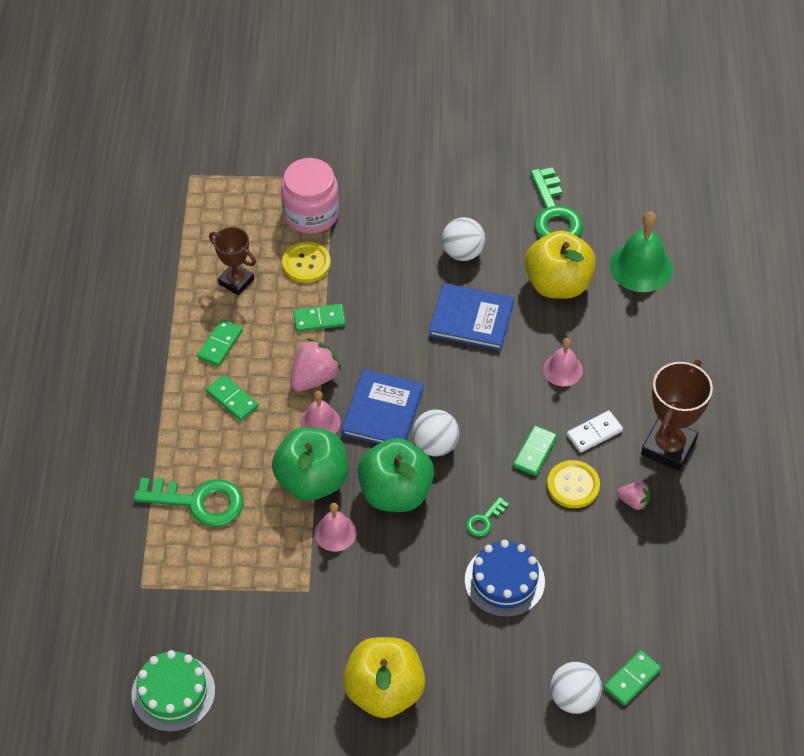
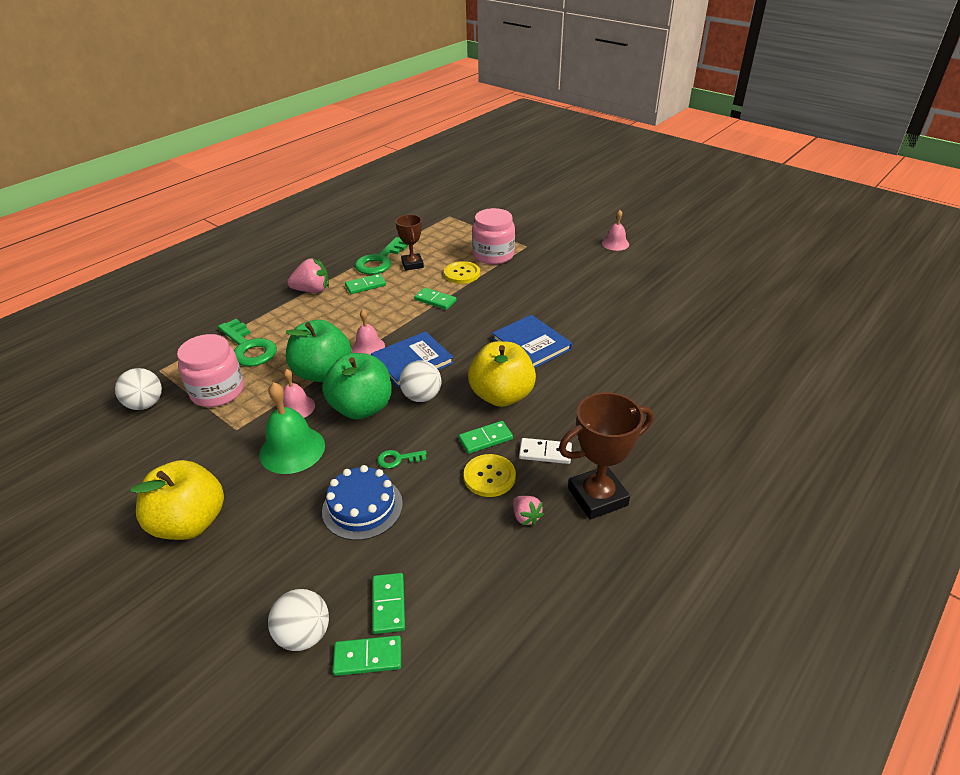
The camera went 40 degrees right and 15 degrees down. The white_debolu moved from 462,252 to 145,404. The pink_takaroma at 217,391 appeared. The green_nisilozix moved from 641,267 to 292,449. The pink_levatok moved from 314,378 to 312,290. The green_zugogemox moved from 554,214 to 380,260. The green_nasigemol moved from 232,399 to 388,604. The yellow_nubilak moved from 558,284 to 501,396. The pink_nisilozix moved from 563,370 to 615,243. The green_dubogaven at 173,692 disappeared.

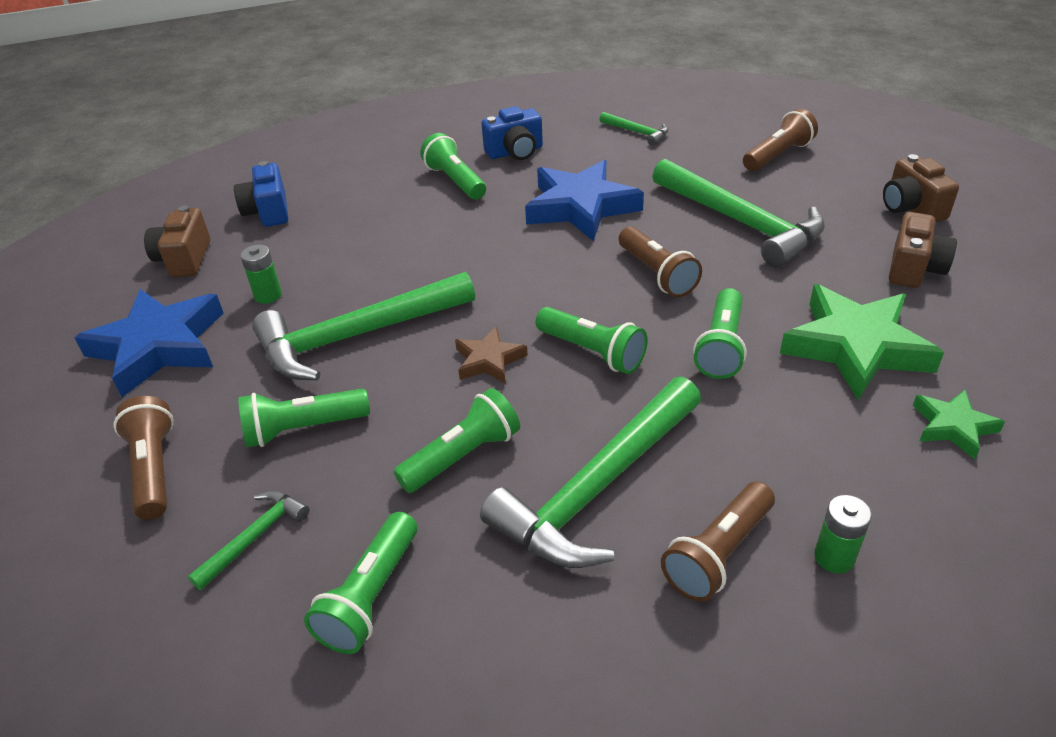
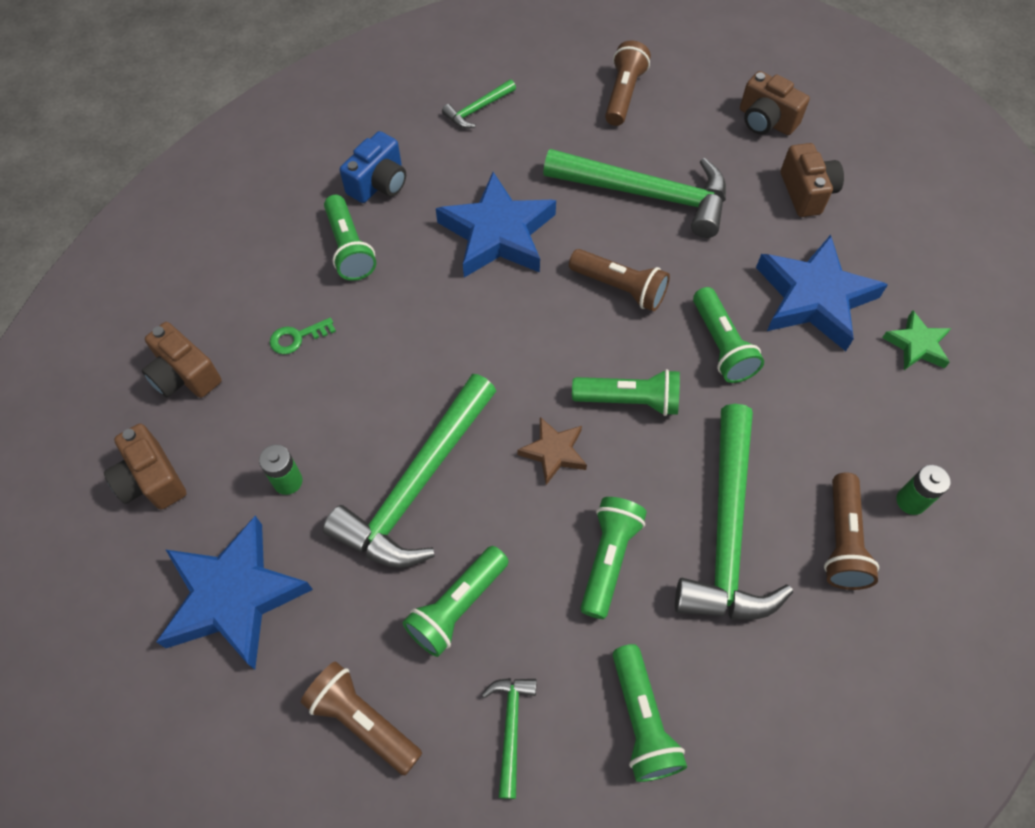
The camera went 35 degrees left and 20 degrees up. The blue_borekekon at 268,212 became the brown_borekekon at 185,375. The green_zugogemox at 297,337 appeared. The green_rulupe at 455,181 turned 135 degrees counterclockwise. The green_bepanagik at 637,132 turned 135 degrees clockwise. The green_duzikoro at 855,347 became the blue_duzikoro at 813,298.

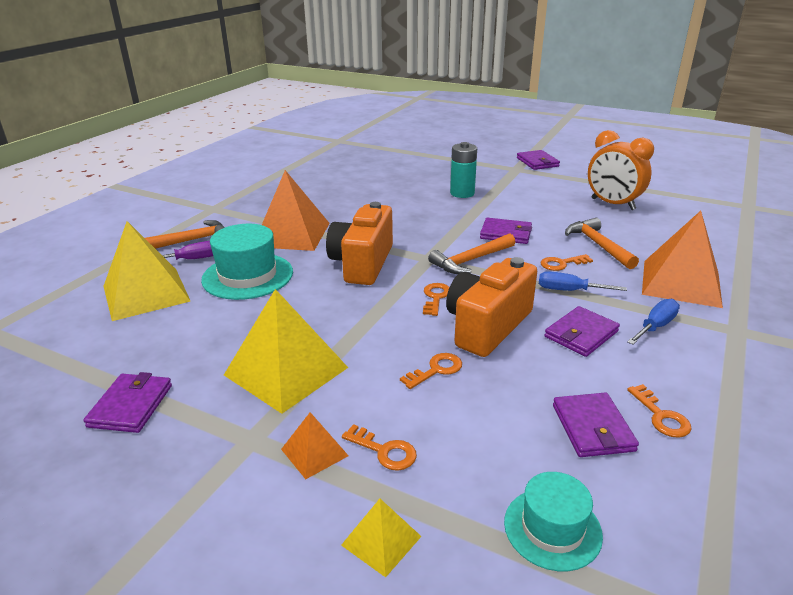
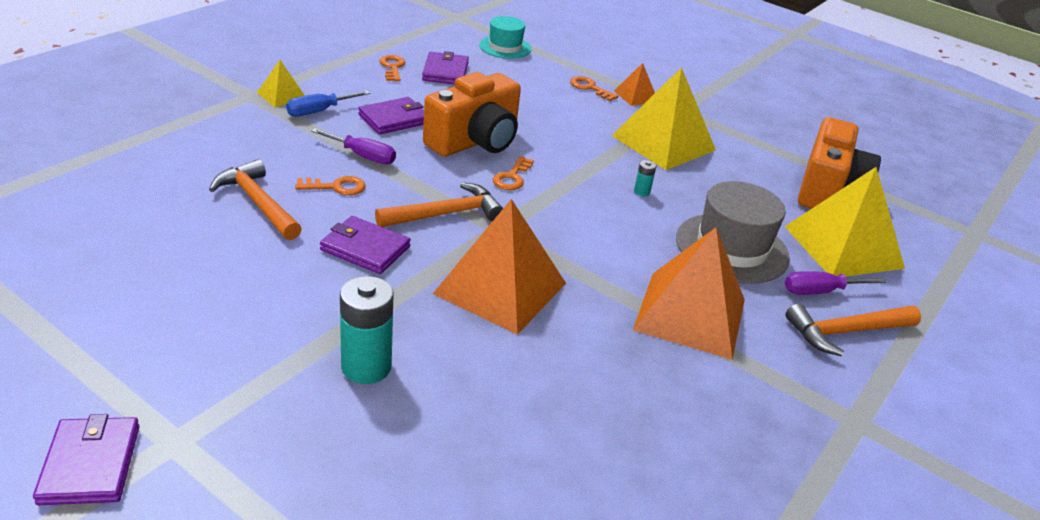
The camera went 175 degrees left and 5 degrees up. The orange_bepanagik at 598,245 turned 150 degrees clockwise. The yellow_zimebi moved from 381,540 to 282,95. The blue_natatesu at 569,290 became the purple_natatesu at 363,156. The orange_zimebi moved from 681,283 to 500,288. The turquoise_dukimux at 641,192 appeared. The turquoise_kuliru at 247,276 became the grey_kuliru at 732,248. The orange_borekekon moved from 362,263 to 827,189. The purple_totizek at 131,405 disappeared. The orange_zugogemox at 436,370 disappeared. The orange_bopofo at 613,204 disappeared.

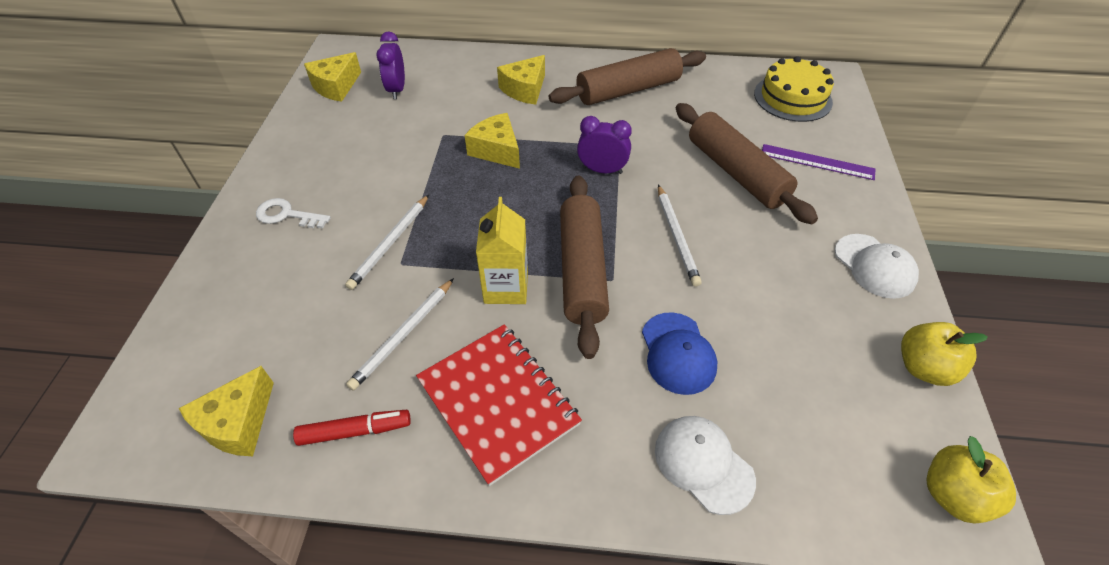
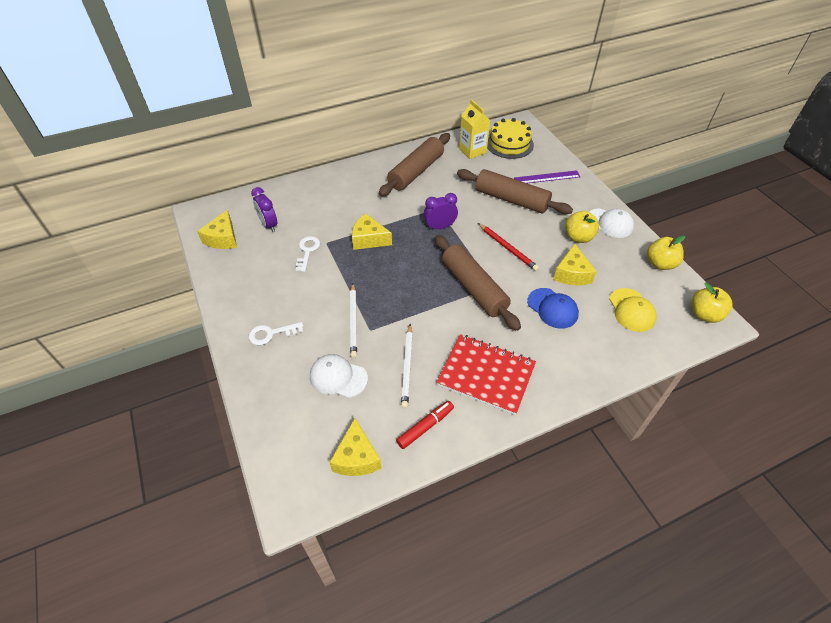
The camera went 30 degrees left and 0 degrees up. The white_zugogemox at 307,251 appeared. The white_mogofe moved from 703,464 to 338,377. The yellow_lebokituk moved from 506,287 to 472,151. The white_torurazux at 677,236 became the red_torurazux at 507,248. The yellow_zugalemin moved from 525,89 to 572,274. The yellow_nubilak at 578,237 appeared. The yellow_mogofe at 631,310 appeared.

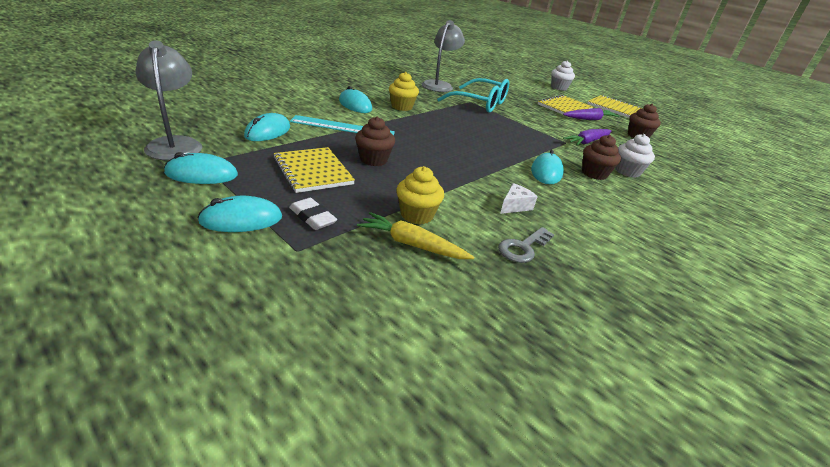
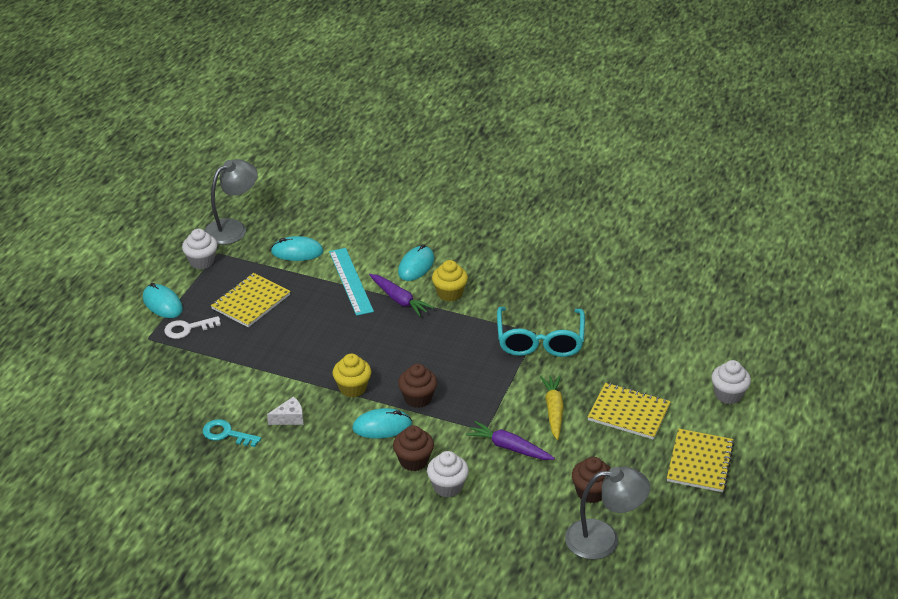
The camera went 70 degrees right and 5 degrees up. The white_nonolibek at 312,217 was replaced by the white_zugogemox at 187,328. The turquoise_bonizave at 202,174 was replaced by the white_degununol at 201,261. The grey_zugogemox at 523,248 became the turquoise_zugogemox at 226,434. The white_zugalemin at 514,206 turned 45 degrees counterclockwise. The yellow_degununol moved from 417,215 to 352,388. The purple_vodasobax moved from 589,119 to 399,300. The brown_degununol moved from 373,160 to 418,398. The yellow_vodasobax moved from 412,244 to 553,410. The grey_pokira moved from 439,85 to 603,539.

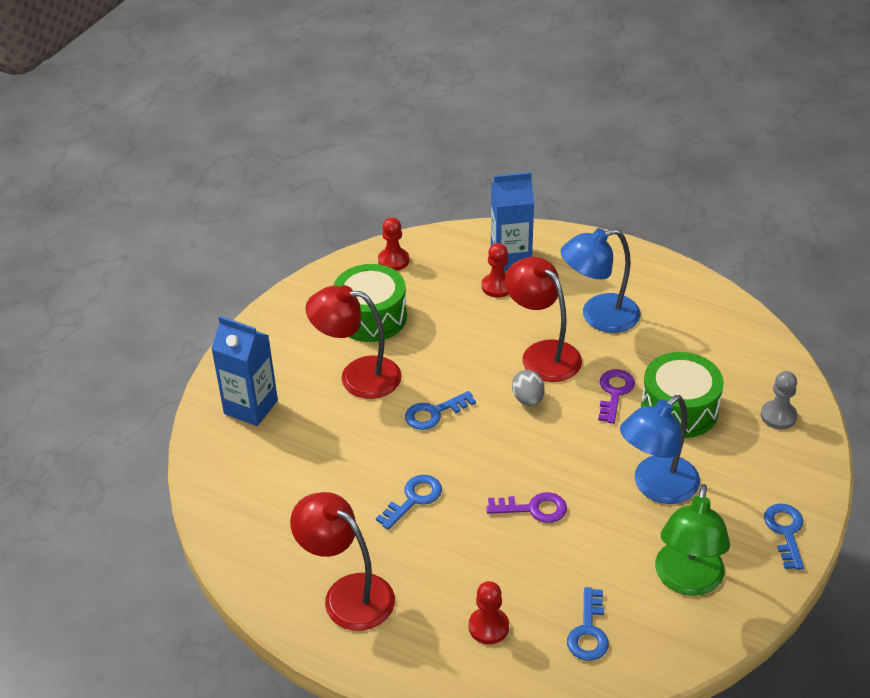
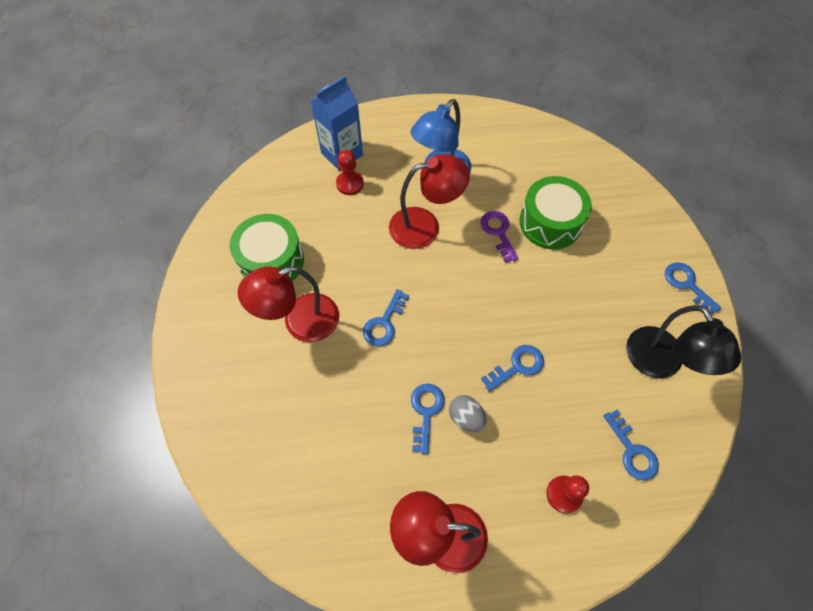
The camera went 35 degrees left and 20 degrees up. The red_pokira at 542,354 turned 150 degrees clockwise. The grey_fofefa moved from 528,399 to 466,417. The purple_zugogemox at 534,509 became the blue_zugogemox at 517,366. The green_pokira at 687,581 became the black_pokira at 660,364. The blue_lebokituk at 251,407 disappeared. The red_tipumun at 393,260 disappeared. The blue_pokira at 656,487 disappeared. The grey_tipumun at 778,416 disappeared.

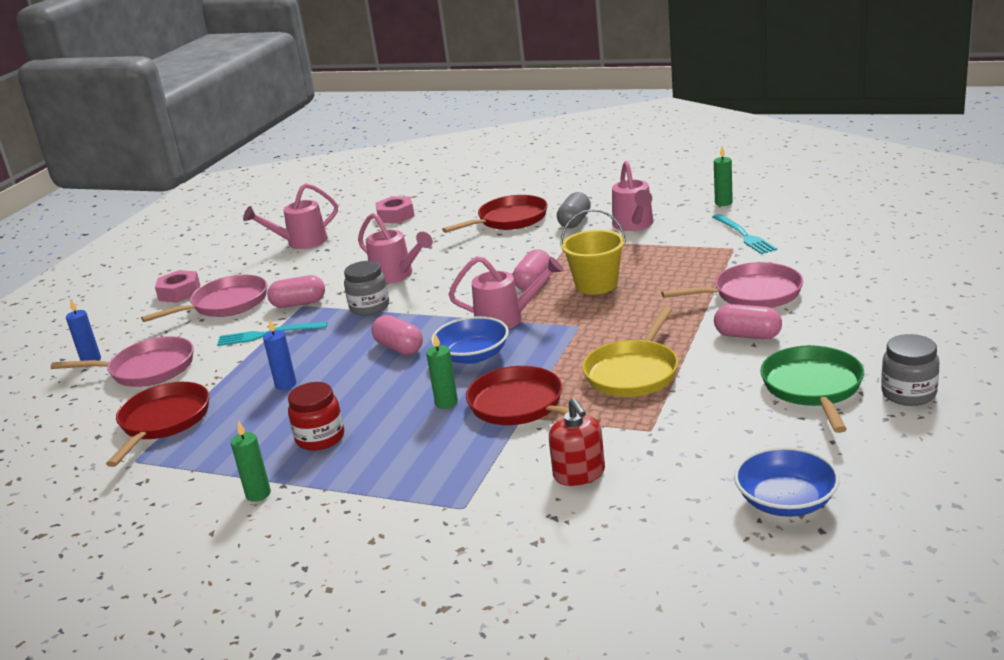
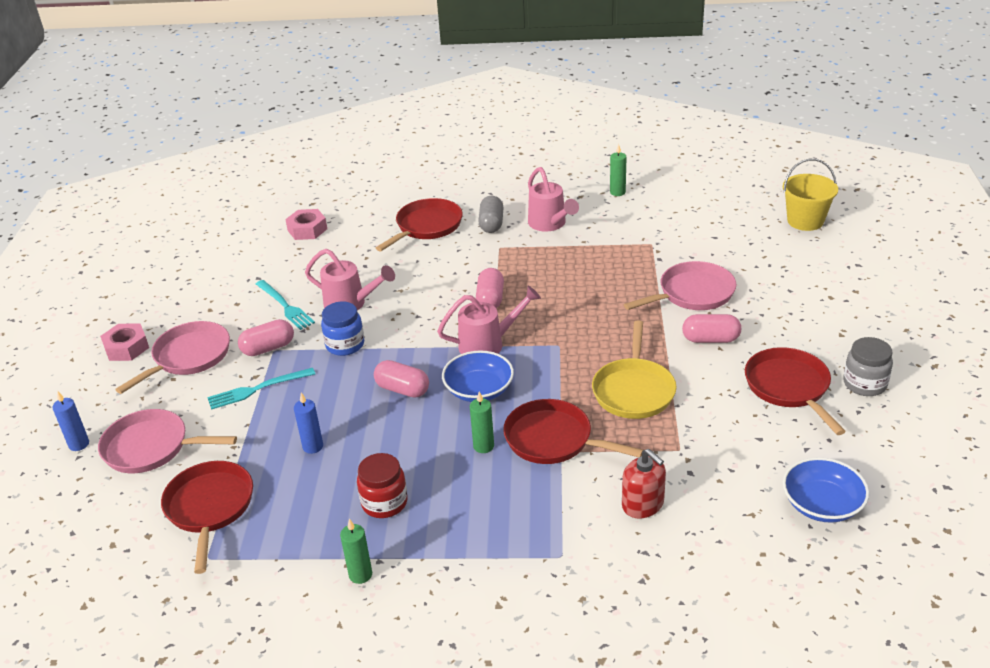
The camera went 20 degrees left and 10 degrees up. The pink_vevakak at 147,369 turned 150 degrees counterclockwise. The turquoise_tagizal moved from 744,235 to 285,306. The grey_takaroma at 369,307 became the blue_takaroma at 345,345. The green_vevakak at 813,388 became the red_vevakak at 789,387. The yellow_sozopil moved from 596,285 to 805,221. The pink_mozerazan at 301,242 disappeared.

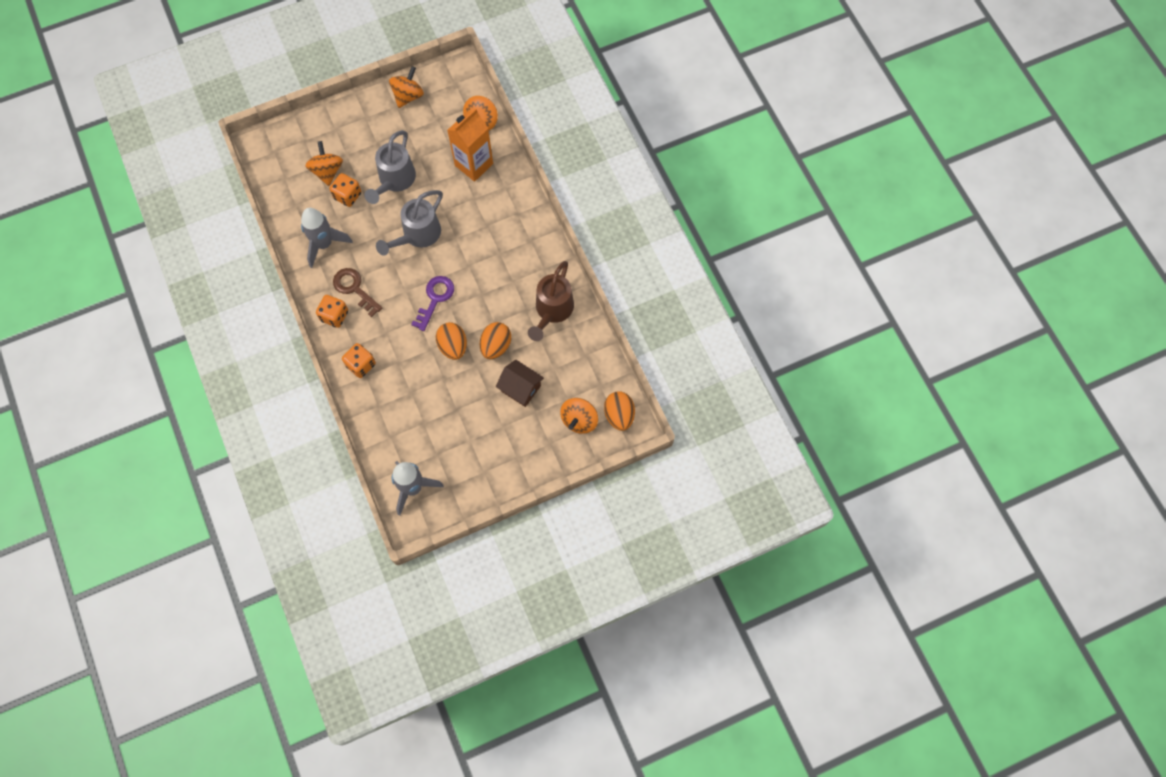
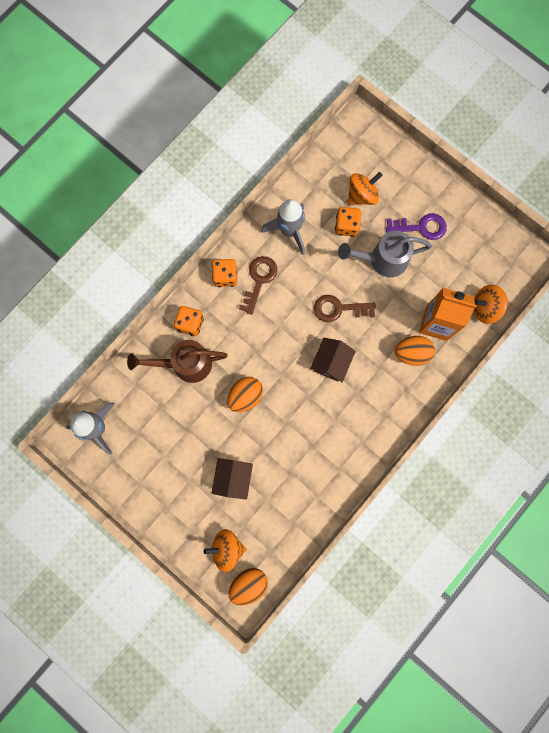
The camera went 65 degrees right and 10 degrees up. The brown_mozerazan moved from 552,310 to 185,364. The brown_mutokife at 331,362 appeared. The grey_mozerazan at 418,235 was replaced by the brown_zugogemox at 339,309. The purple_zugogemox moved from 435,299 to 421,227. The orange_fofefa moved from 496,346 to 412,353. The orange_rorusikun at 408,96 disappeared.

